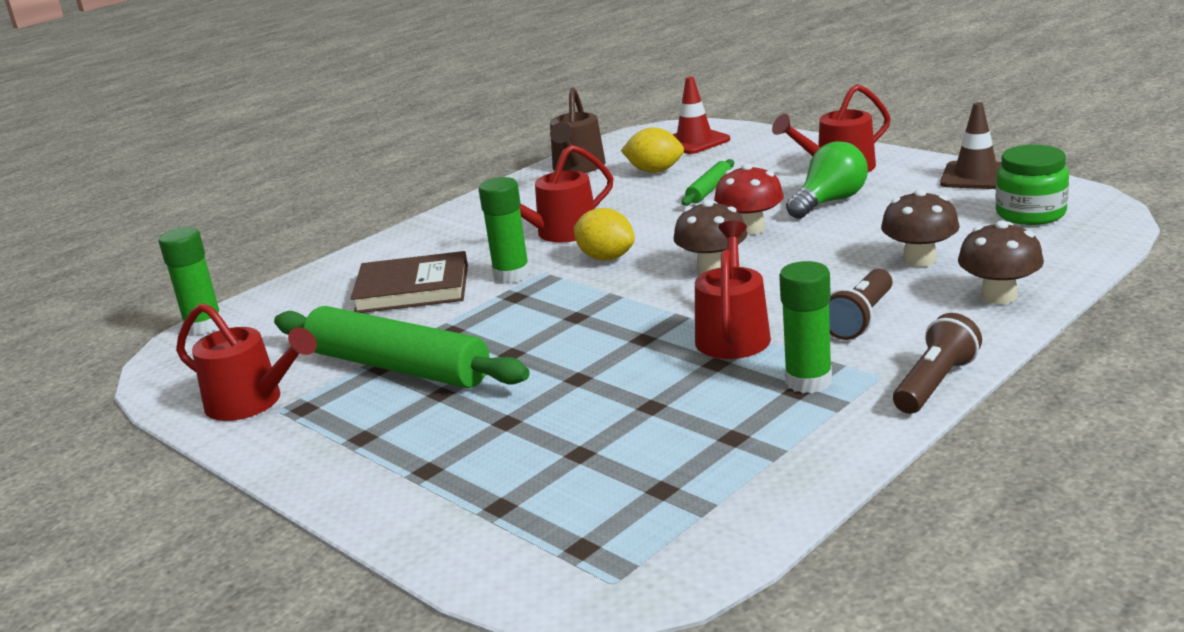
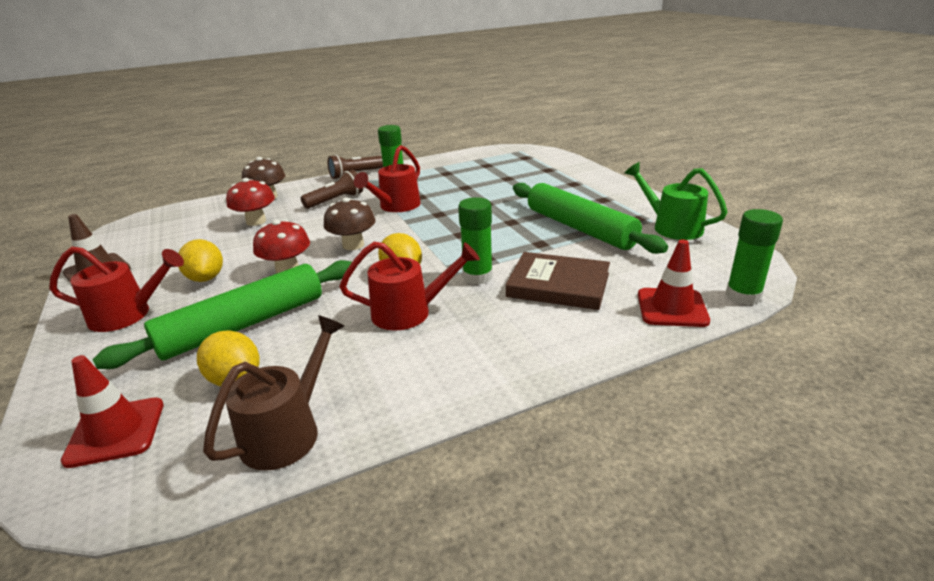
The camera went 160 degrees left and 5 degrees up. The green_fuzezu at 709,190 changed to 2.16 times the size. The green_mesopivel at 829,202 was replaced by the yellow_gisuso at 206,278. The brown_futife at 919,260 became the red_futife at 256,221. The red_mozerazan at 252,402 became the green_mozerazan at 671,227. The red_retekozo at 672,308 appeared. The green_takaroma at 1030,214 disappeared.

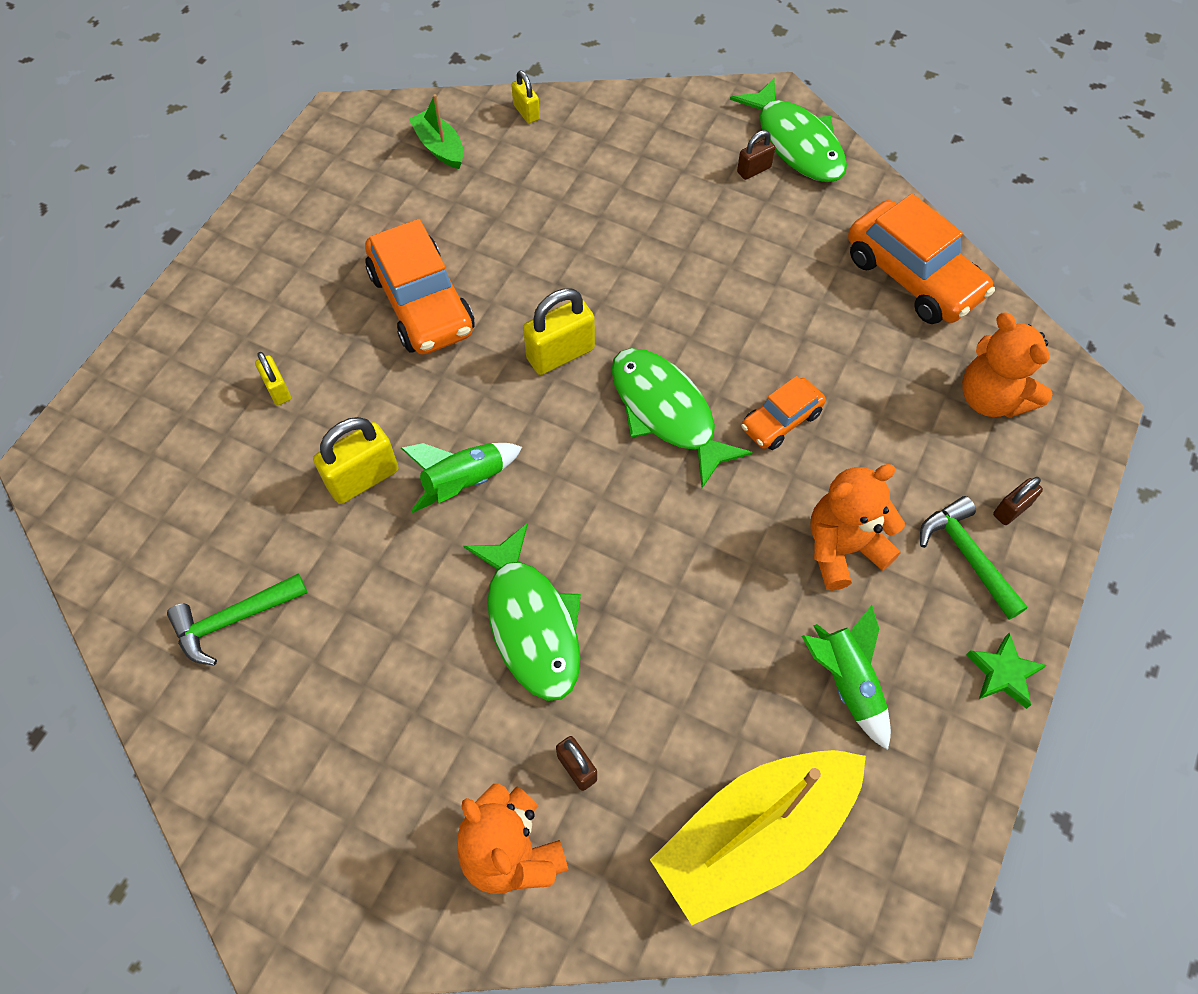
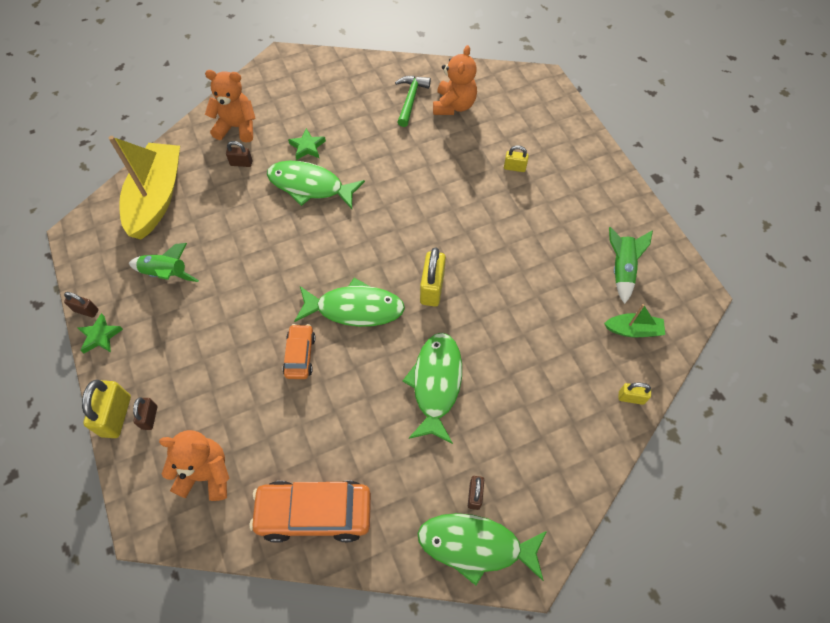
The camera went 130 degrees right and 0 degrees up. The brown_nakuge at 86,310 appeared. The yellow_nakuge moved from 363,478 to 116,416. The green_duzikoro at 307,147 appeared. The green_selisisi at 436,384 appeared. The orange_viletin moved from 843,548 to 454,105. The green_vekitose moved from 464,483 to 621,269. The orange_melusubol at 422,303 disappeared. The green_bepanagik at 967,555 disappeared.

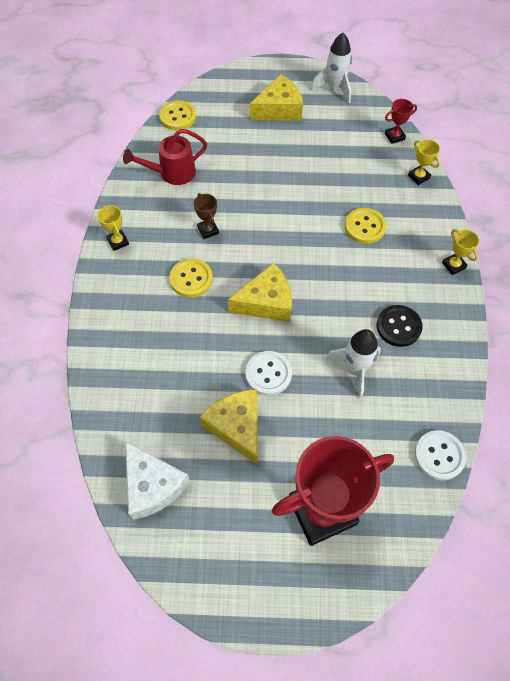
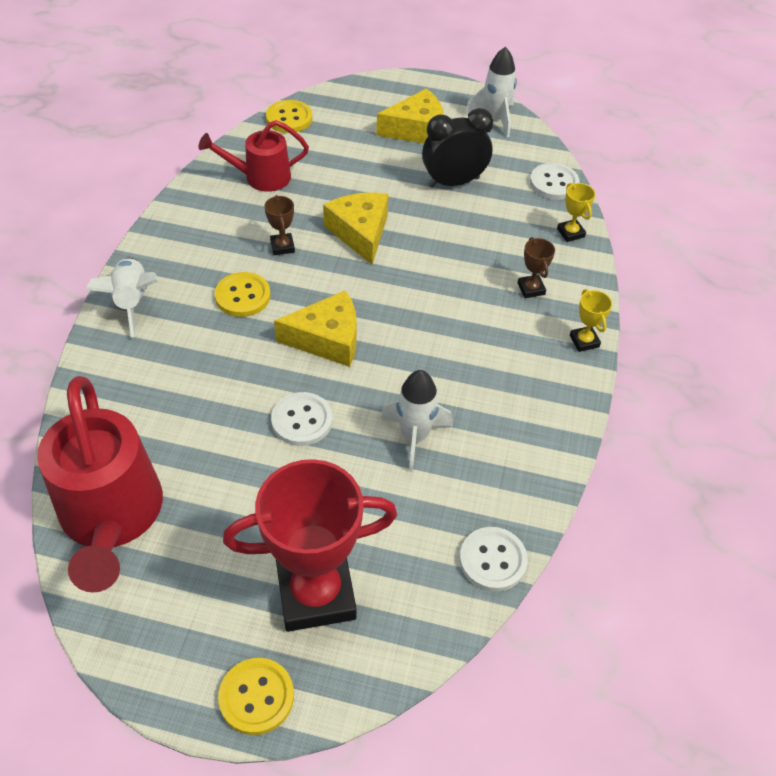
The camera went 10 degrees right and 10 degrees down. The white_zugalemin at 152,485 was replaced by the red_mozerazan at 112,518. The white_vekitose at 132,301 appeared. The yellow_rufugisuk moved from 365,227 to 256,697. The yellow_zugalemin moved from 237,426 to 360,232. The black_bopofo at 454,182 appeared. The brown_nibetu at 531,289 appeared. The red_nibetu at 394,136 was replaced by the white_rufugisuk at 554,183. The yellow_nibetu at 118,242 disappeared. The black_rufugisuk at 398,326 disappeared.

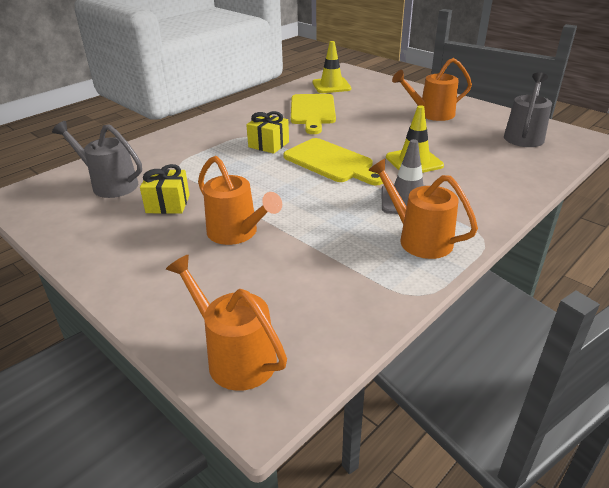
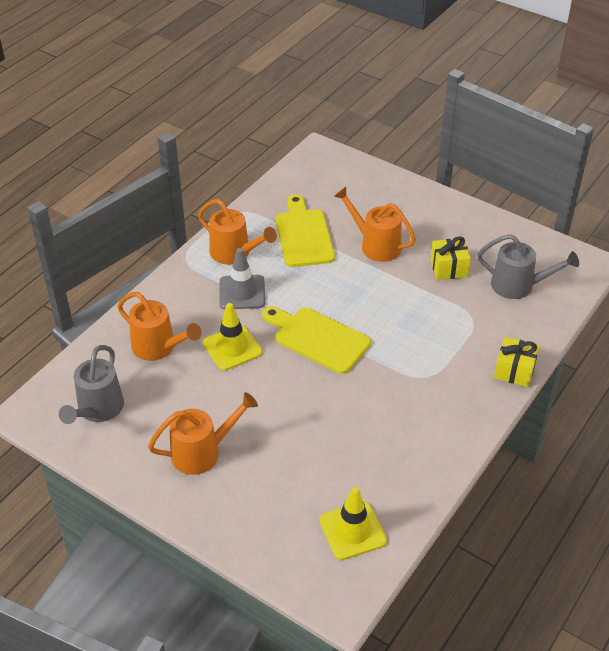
The camera went 170 degrees right and 10 degrees up. The orange_mozerazan moved from 234,356 to 159,347. The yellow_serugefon moved from 312,111 to 303,235. The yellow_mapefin moved from 268,144 to 514,371.

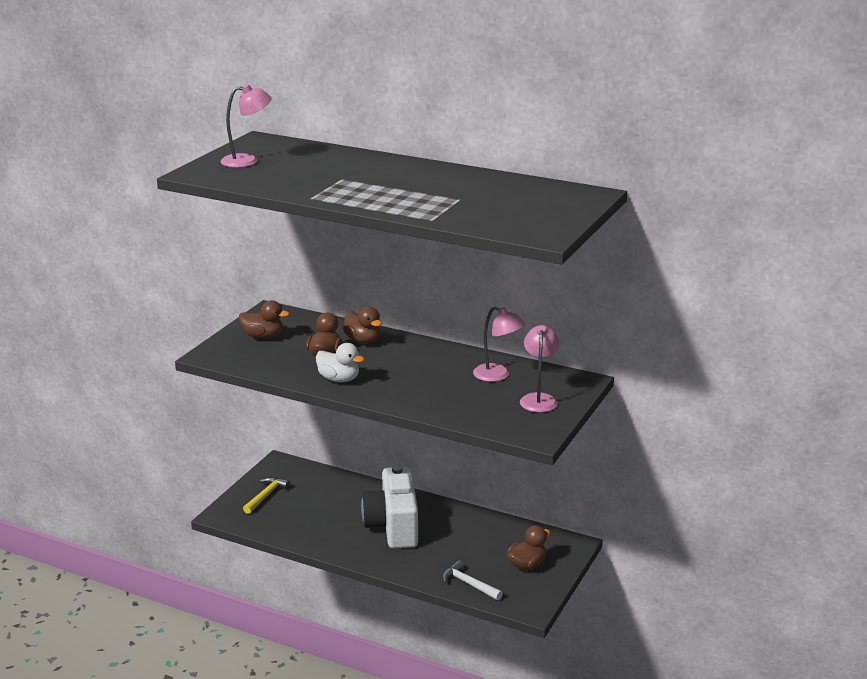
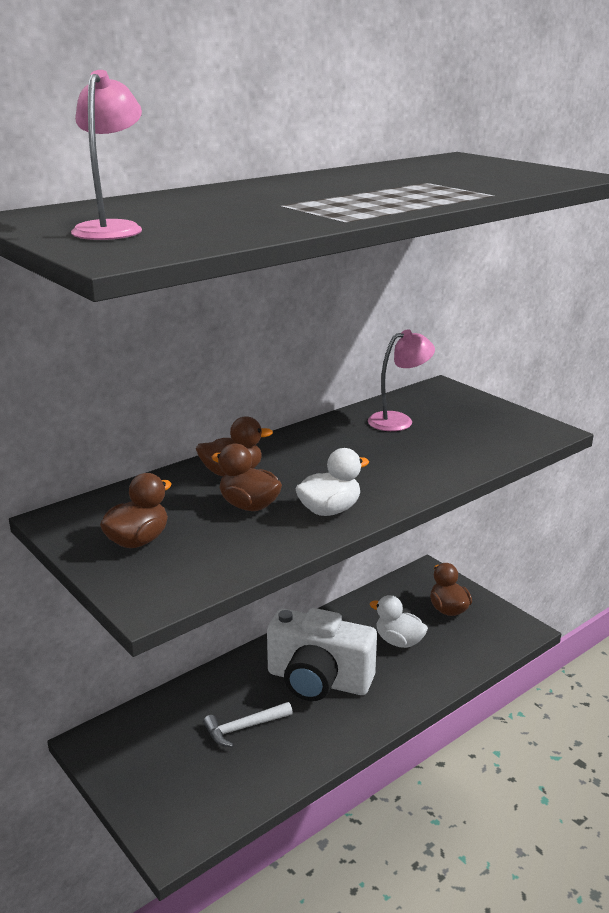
The camera went 65 degrees left and 0 degrees up. The white_bepanagik moved from 469,584 to 243,728. The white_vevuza at 399,641 appeared. The yellow_bepanagik at 266,495 disappeared. The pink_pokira at 538,399 disappeared.

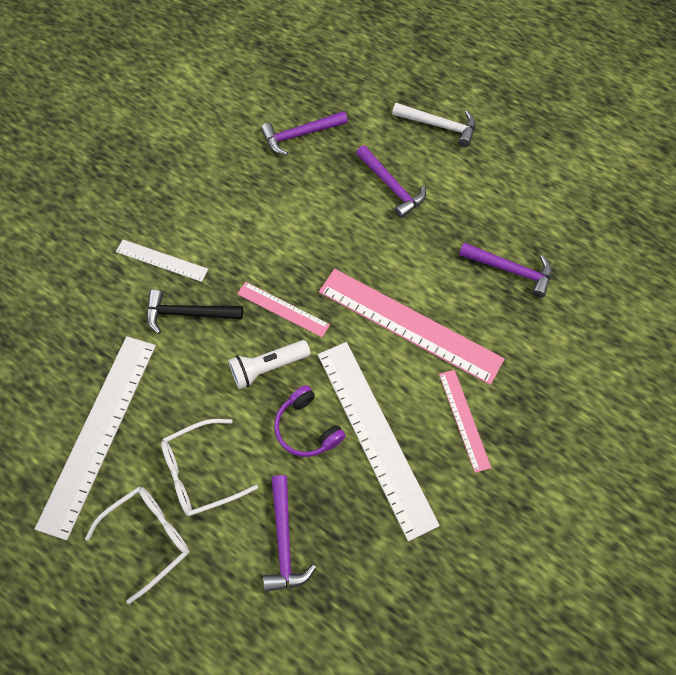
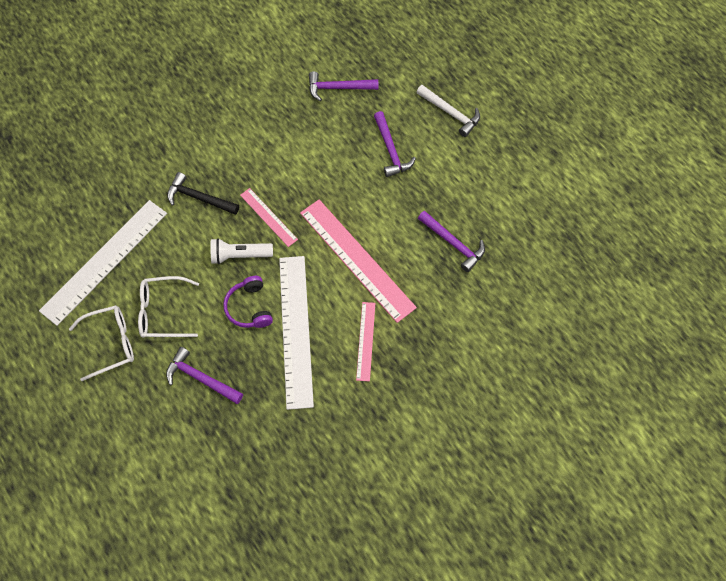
The camera went 20 degrees right and 0 degrees up. The purple_bepanagik at 284,540 turned 105 degrees clockwise. The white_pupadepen at 162,260 disappeared.

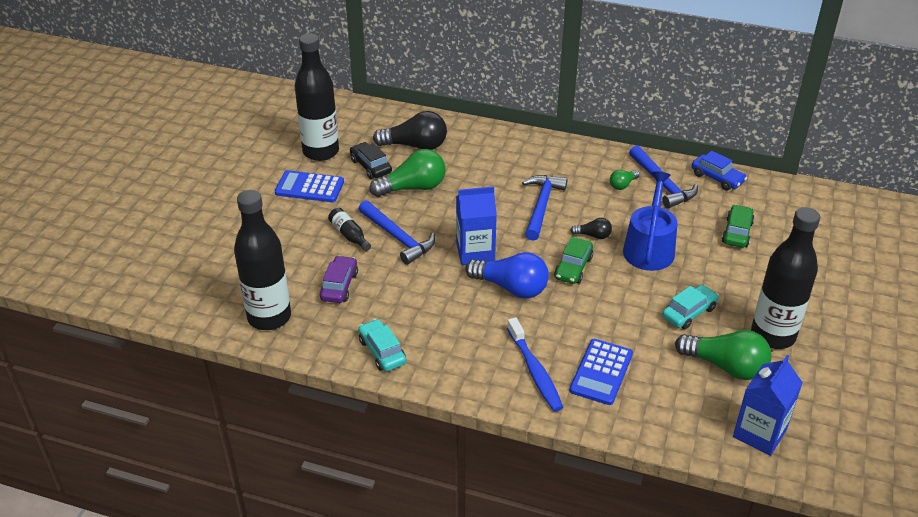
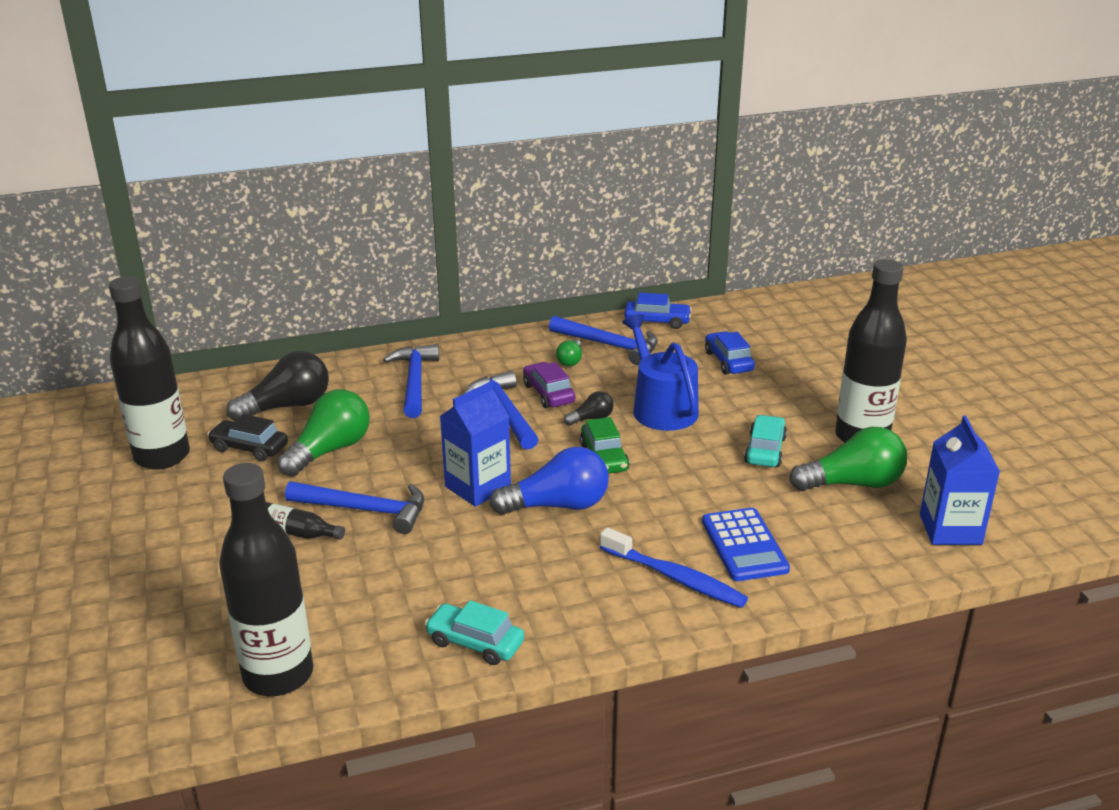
The camera went 35 degrees left and 10 degrees down. The blue_bepanagik at 415,381 appeared. The purple_melusubol moved from 339,286 to 548,393. The green_melusubol at 737,232 became the blue_melusubol at 728,361. The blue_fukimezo at 309,187 disappeared.

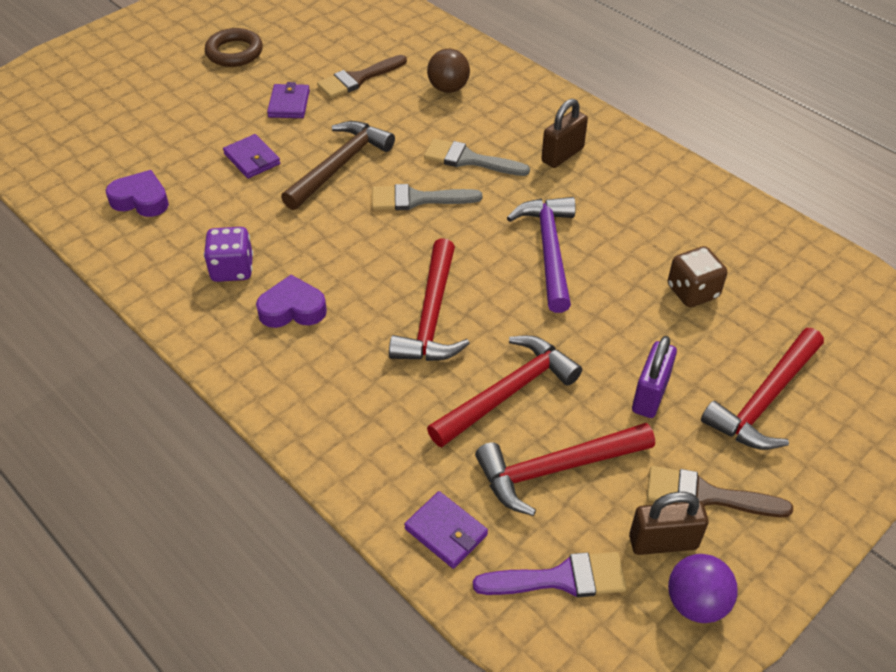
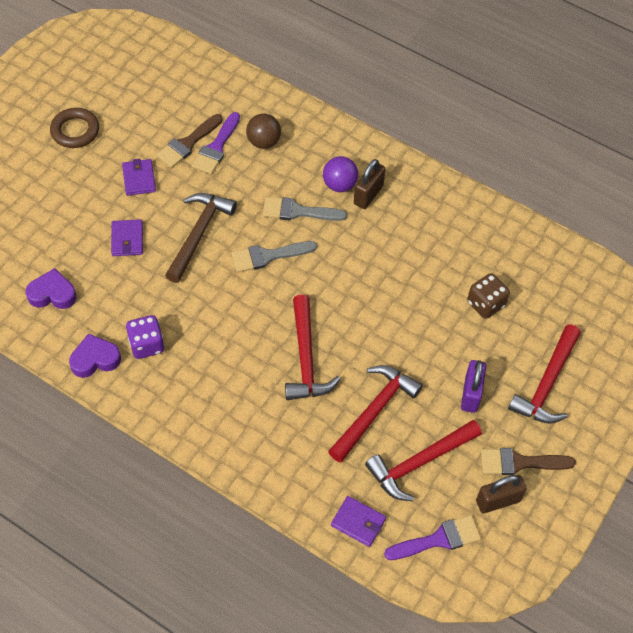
The camera went 15 degrees left and 10 degrees up. The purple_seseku moved from 292,309 to 95,359. The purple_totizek at 252,159 turned 45 degrees clockwise. The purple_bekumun at 216,148 appeared. The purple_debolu moved from 696,603 to 339,185. The purple_bepanagik at 548,250 disappeared.

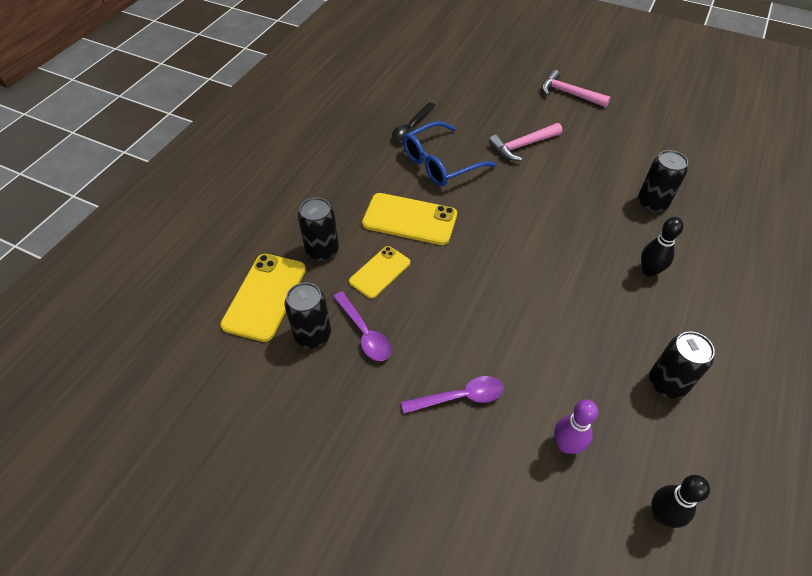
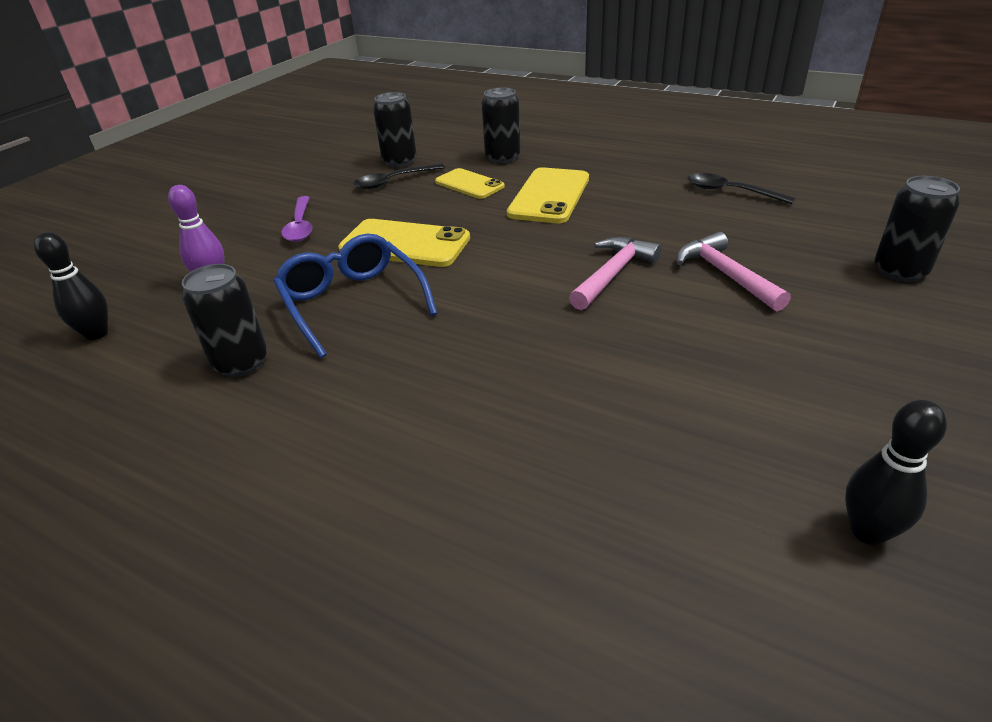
The camera went 95 degrees right and 15 degrees down. The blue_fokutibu moved from 440,163 to 352,302. The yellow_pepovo moved from 265,296 to 405,244. The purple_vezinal at 364,333 became the black_vezinal at 394,181. The pink_bepanagik moved from 569,94 to 612,274. The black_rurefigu moved from 649,271 to 868,531. The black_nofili moved from 652,203 to 900,271.

